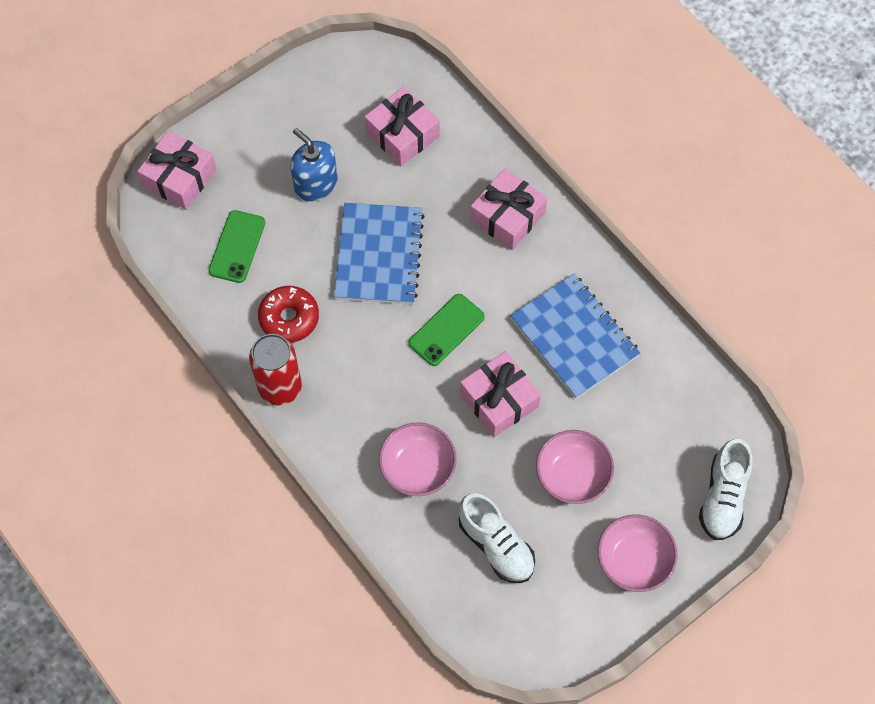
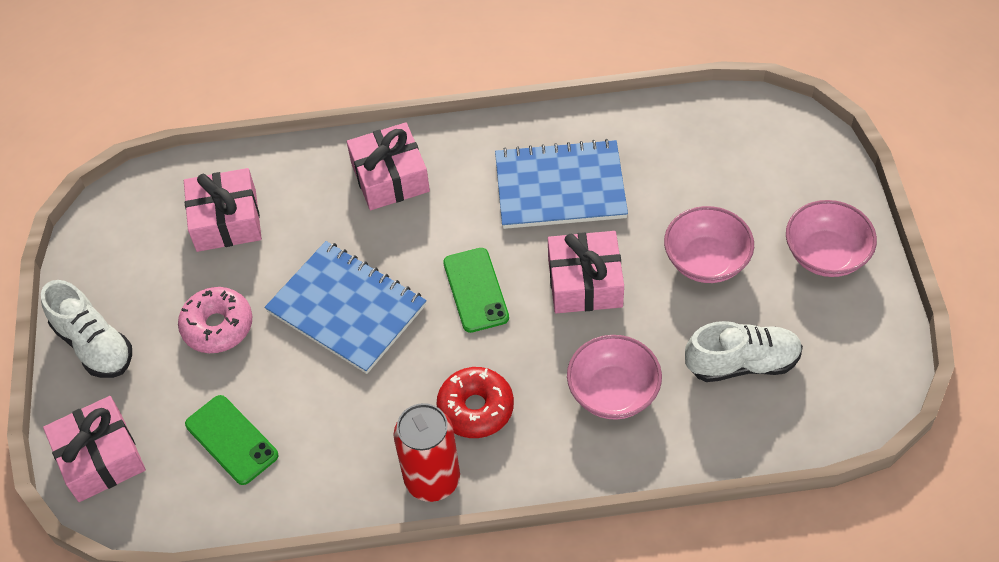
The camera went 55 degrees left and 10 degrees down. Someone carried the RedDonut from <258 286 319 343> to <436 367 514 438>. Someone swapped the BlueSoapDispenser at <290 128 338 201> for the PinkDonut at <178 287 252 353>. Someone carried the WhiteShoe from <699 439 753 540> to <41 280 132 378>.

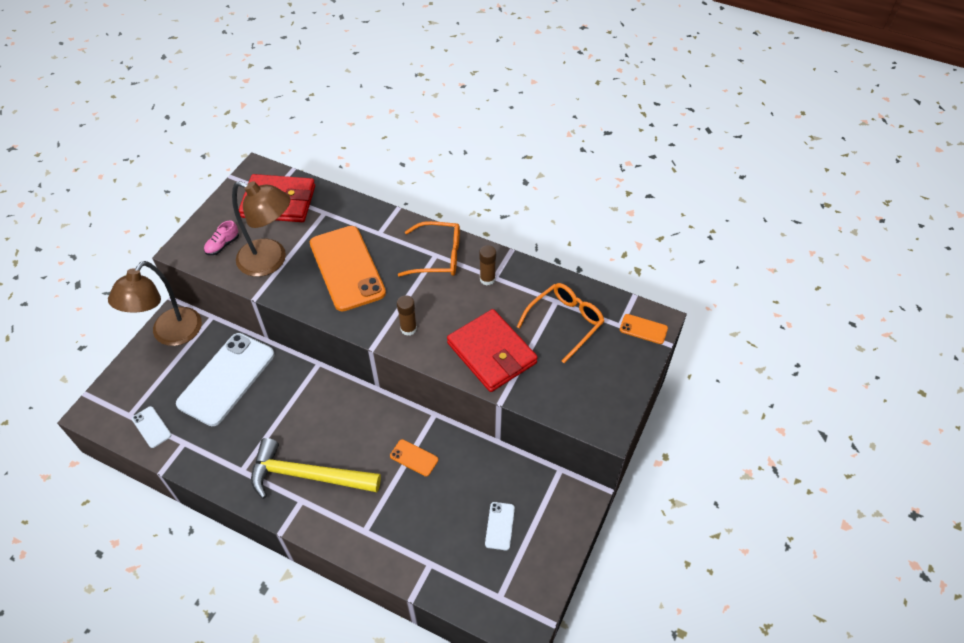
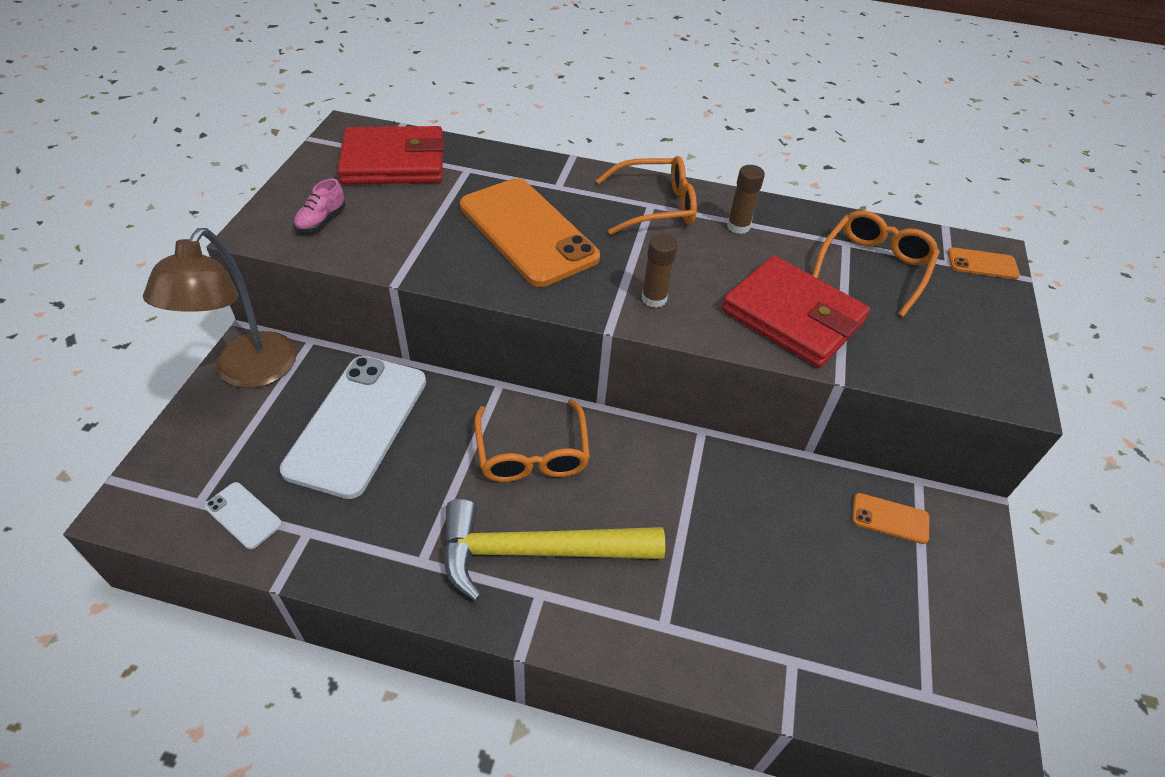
The camera went 15 degrees left and 5 degrees down. Someone took away the BrownLamp at <232 181 290 277>. Someone carried the OrangePhone from <390 439 438 477> to <852 493 929 544>. Someone took away the WhitePhone at <485 502 515 550>. Someone put down the OrangeGlasses at <474 399 590 482>.

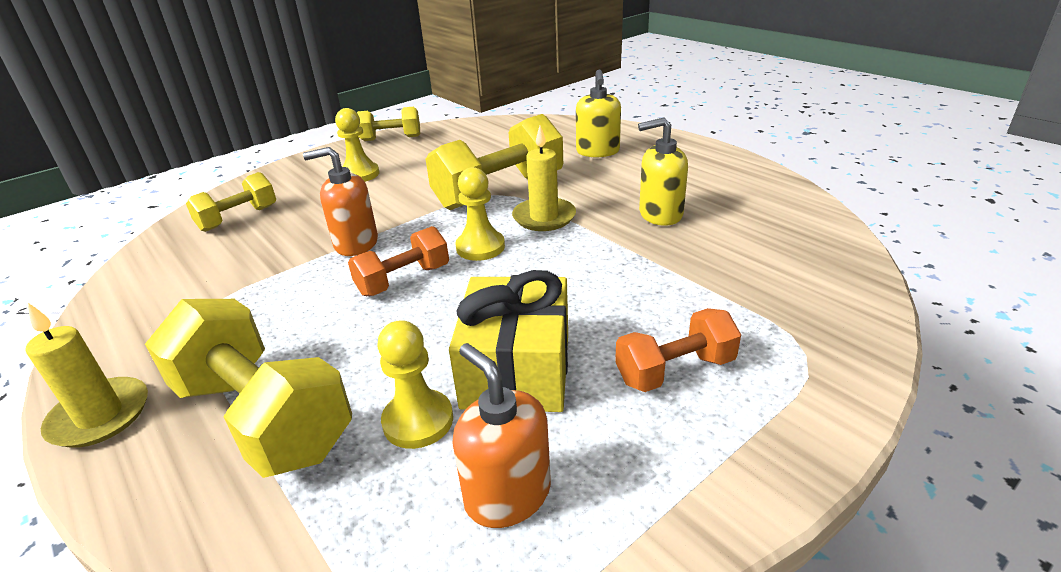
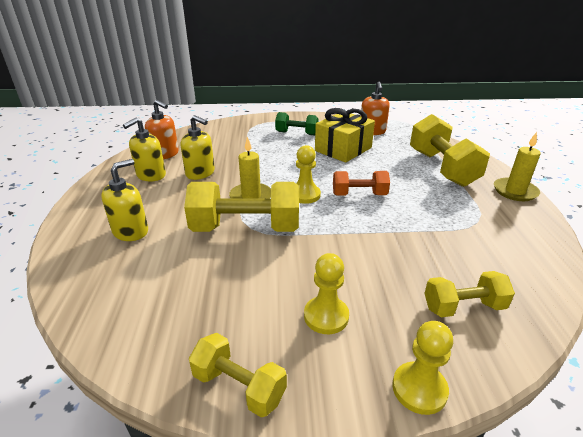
The camera went 145 degrees left and 0 degrees up. Someone carried the OrangeSoapDispenser from <303 147 378 256> to <145 100 179 159>. Someone carried the YellowPawn from <377 320 453 449> to <392 321 453 415>. Someone repainted the OrangeDumbbell at <615 308 741 392>, which became the GreenDumbbell at <275 112 319 135>. Someone put down the YellowSoapDispenser at <123 117 166 181>.

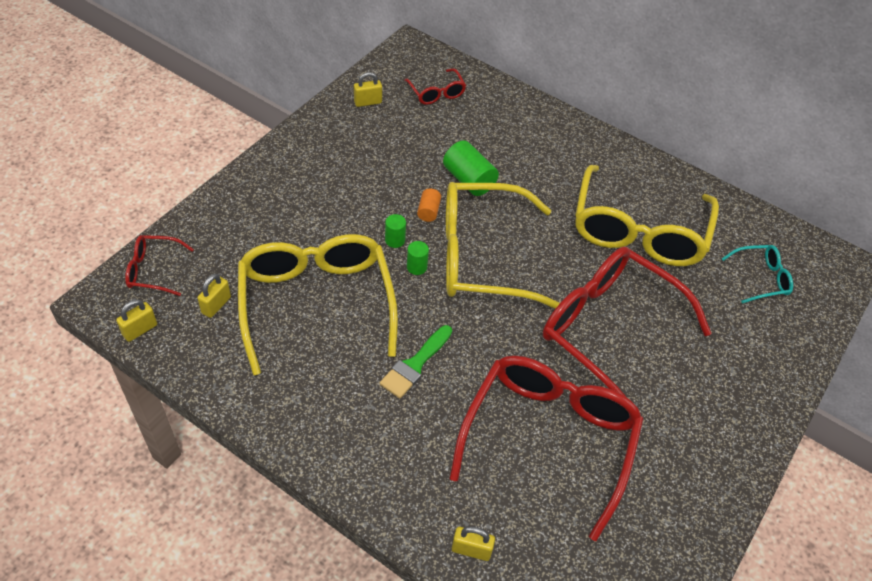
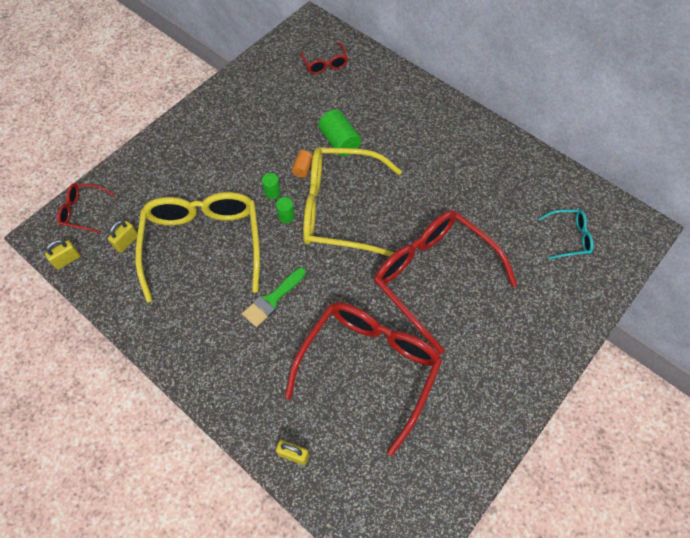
The camera went 10 degrees right and 10 degrees up. Someone took away the YellowPadlock at <354 72 382 107>. Someone took away the YellowGlasses at <575 165 719 266>.

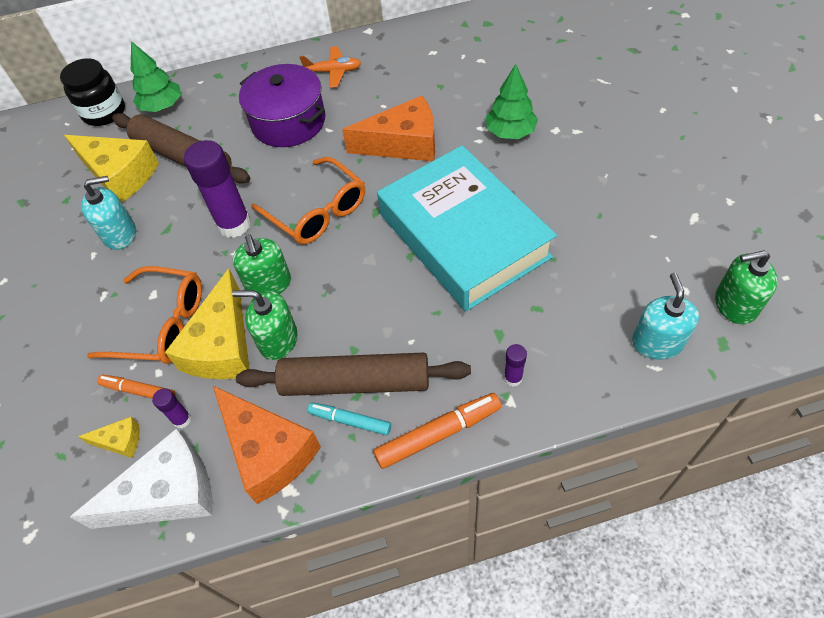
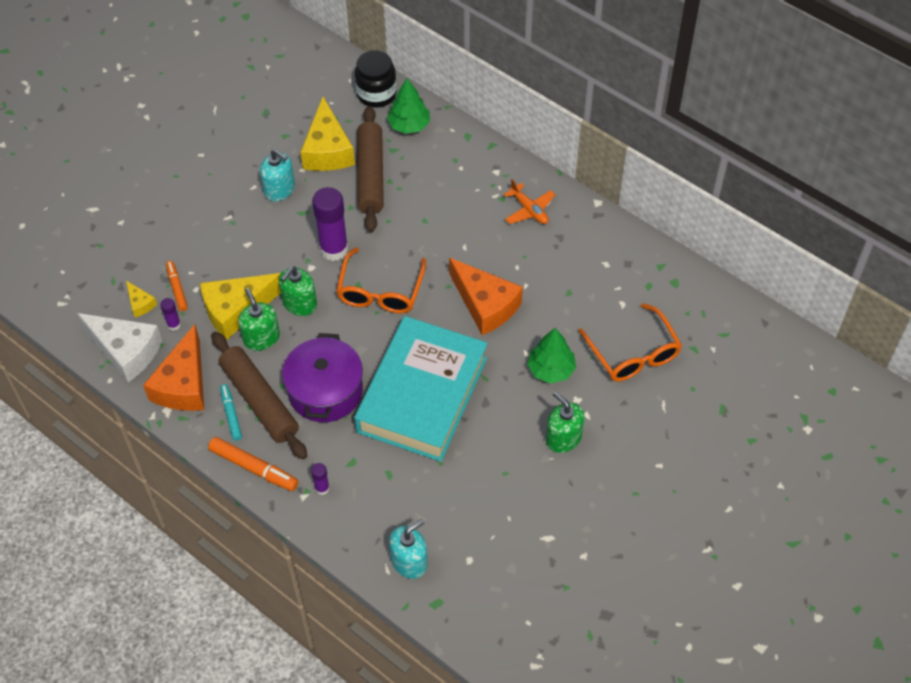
The camera went 50 degrees right and 0 degrees up. Someone carried the OrangeGlasses from <87 266 202 364> to <579 303 682 382>. Someone carried the PurplePot from <239 64 325 147> to <282 333 363 422>. Someone carried the GreenSoapDispenser from <715 250 778 324> to <546 392 585 453>.

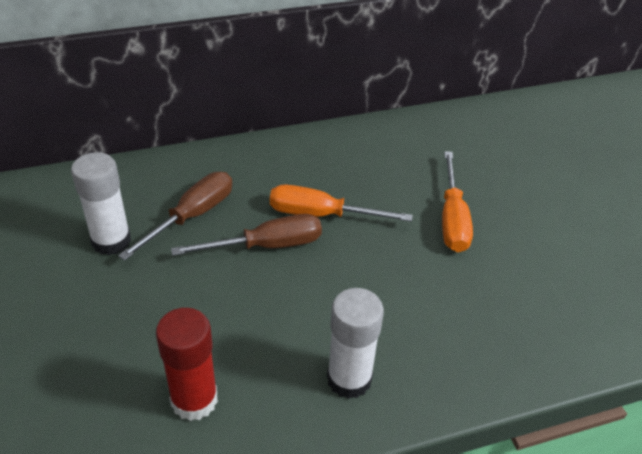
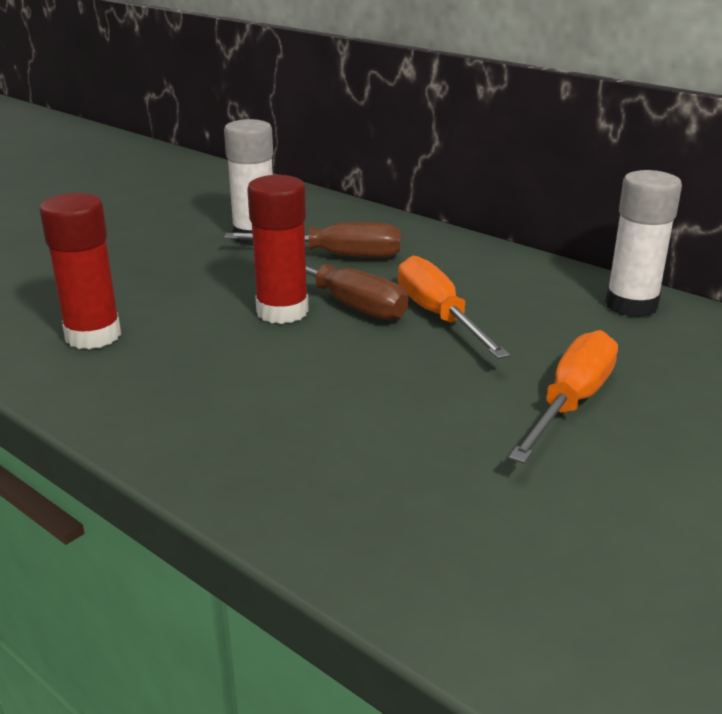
The camera went 60 degrees right and 15 degrees down. Someone carried the WhiteGlueStick from <327 288 384 399> to <605 170 682 317>. Someone rotated the OrangeScrewdriver at <442 151 473 252> by 150 degrees clockwise. Someone put down the RedGlueStick at <247 175 309 324>.

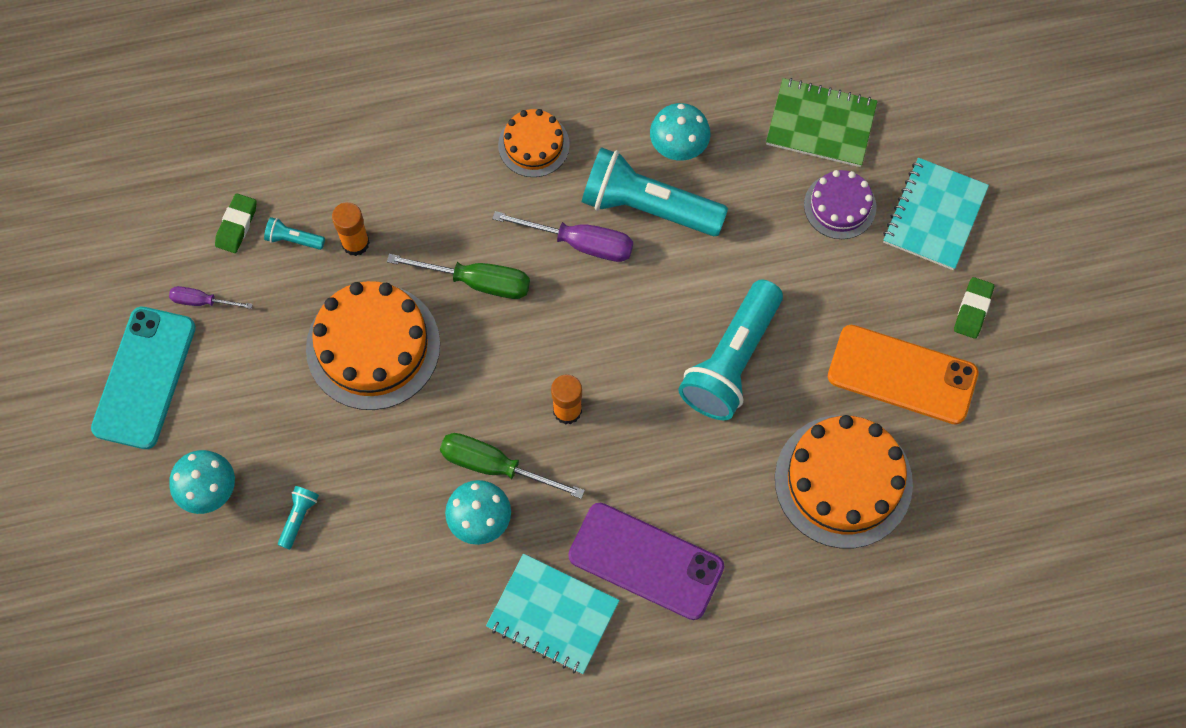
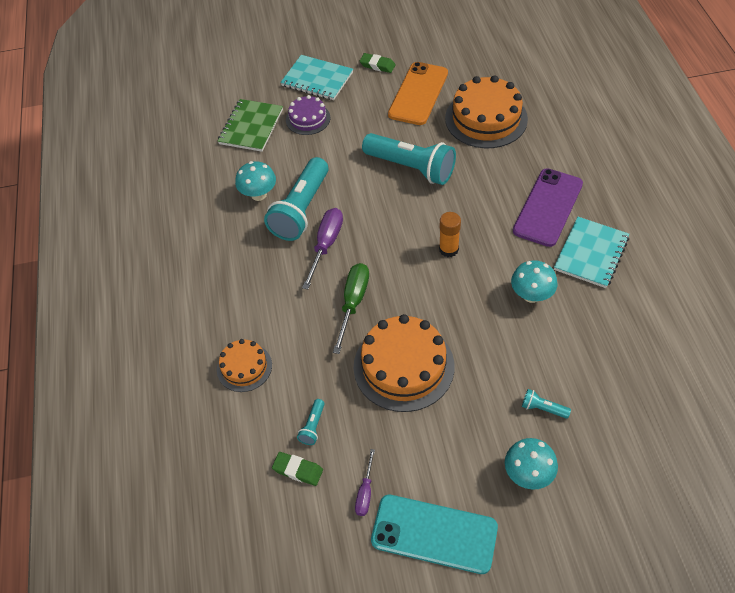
The camera went 85 degrees left and 15 degrees down. Someone took away the OrangeGlueStick at <332 202 370 256>. Someone took away the GreenScrewdriver at <440 433 585 499>. Someone carried the OrangeCake from <498 109 570 177> to <217 339 272 392>.

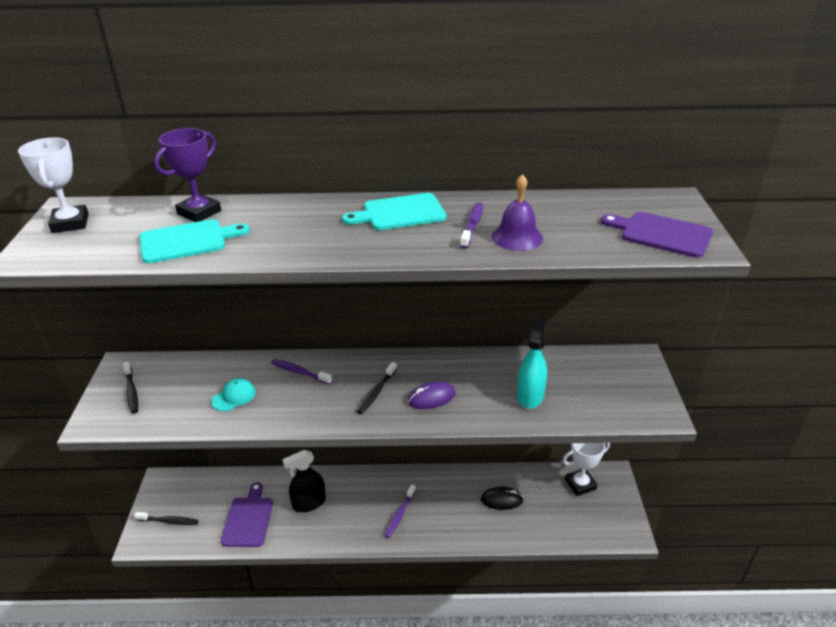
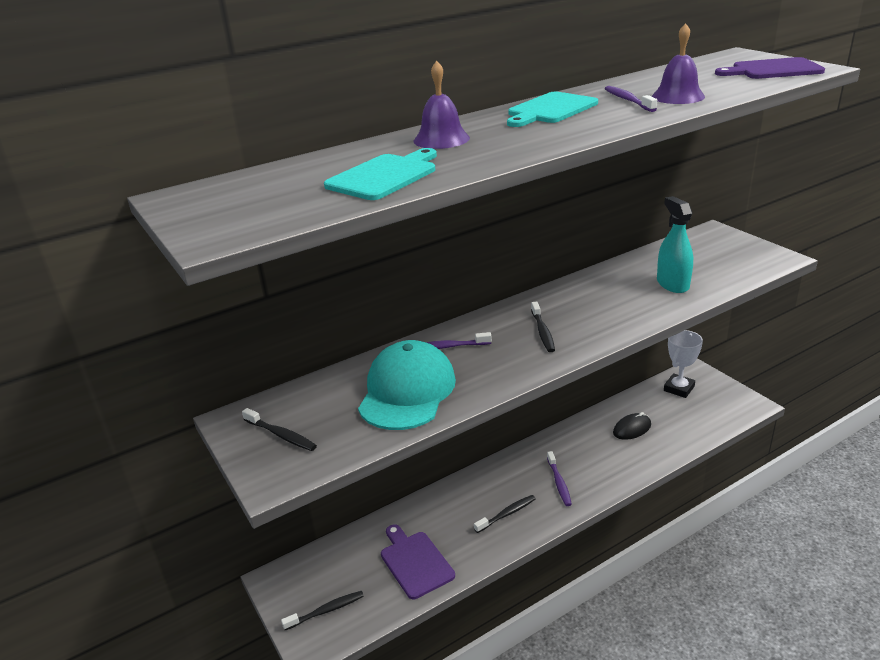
The camera went 30 degrees left and 5 degrees down. Someone took away the WhiteTrophy at <18 137 89 233>. Someone took away the PurpleTrophy at <154 128 221 222>. Someone scaled the TurquoiseCap at <211 378 256 411> by 2.20. Someone took away the BlackSprayBottle at <282 450 326 512>. Someone took away the PurpleMouse at <408 381 456 409>. Someone put down the PurpleBell at <414 61 470 149>. Someone put down the BlackToothbrush at <474 495 536 533>.

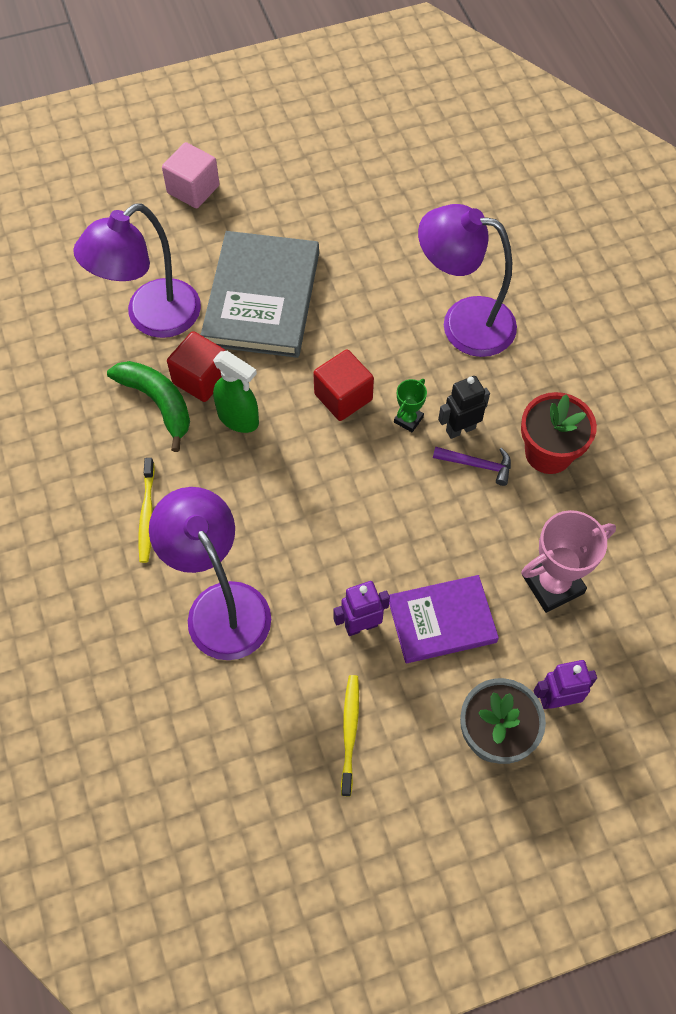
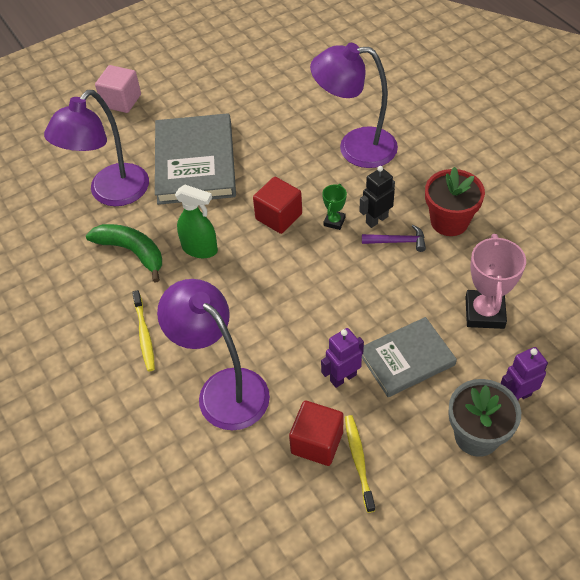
The camera went 10 degrees left and 10 degrees down. Someone carried the RedCube from <167 331 226 402> to <289 401 344 466>. Someone repainted the PurpleBook at <389 575 499 663>, which became the GreyBook at <362 317 457 397>. Someone rotated the PinkTrophy at <521 510 616 613> by 45 degrees counterclockwise.

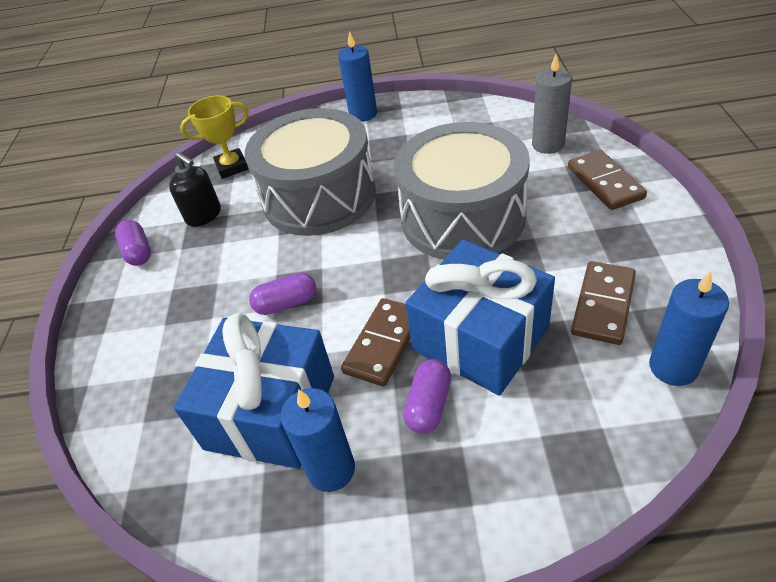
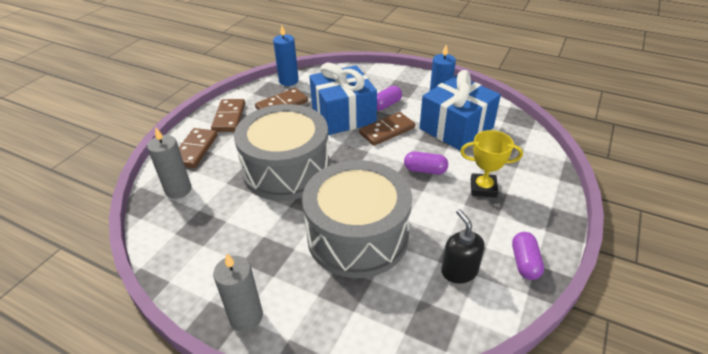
The camera went 155 degrees left and 5 degrees down. Someone carried the YellowTrophy from <180 95 249 179> to <460 130 523 198>. Someone repainted the BlueCandle at <338 31 377 122>, which became the GreyCandle at <213 254 263 331>. Someone put down the BrownDomino at <211 99 245 132>.

